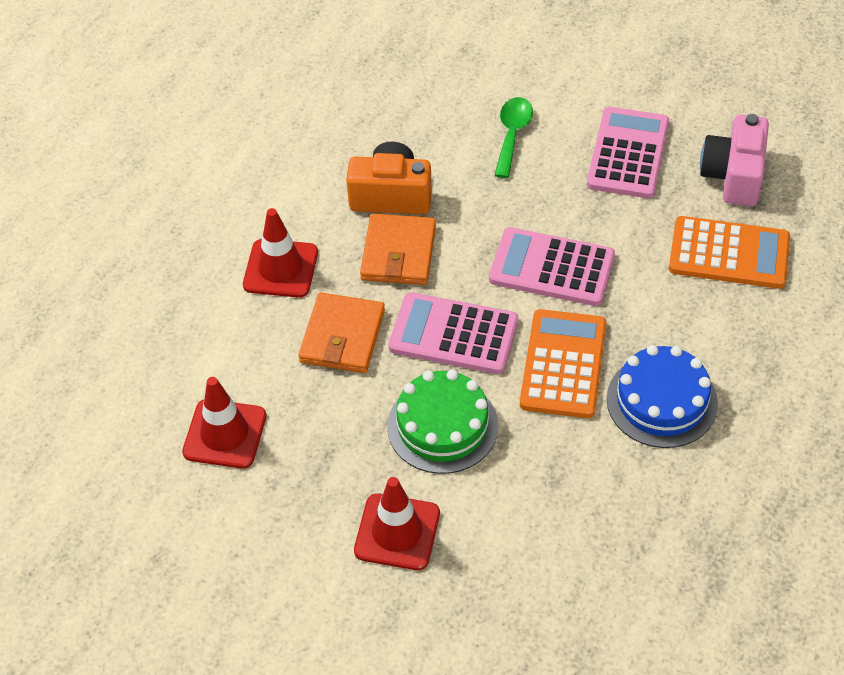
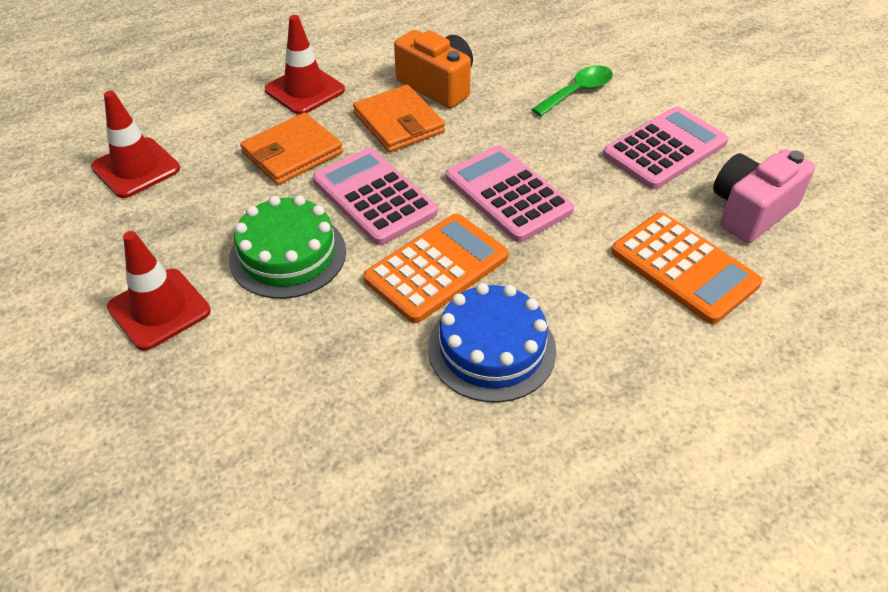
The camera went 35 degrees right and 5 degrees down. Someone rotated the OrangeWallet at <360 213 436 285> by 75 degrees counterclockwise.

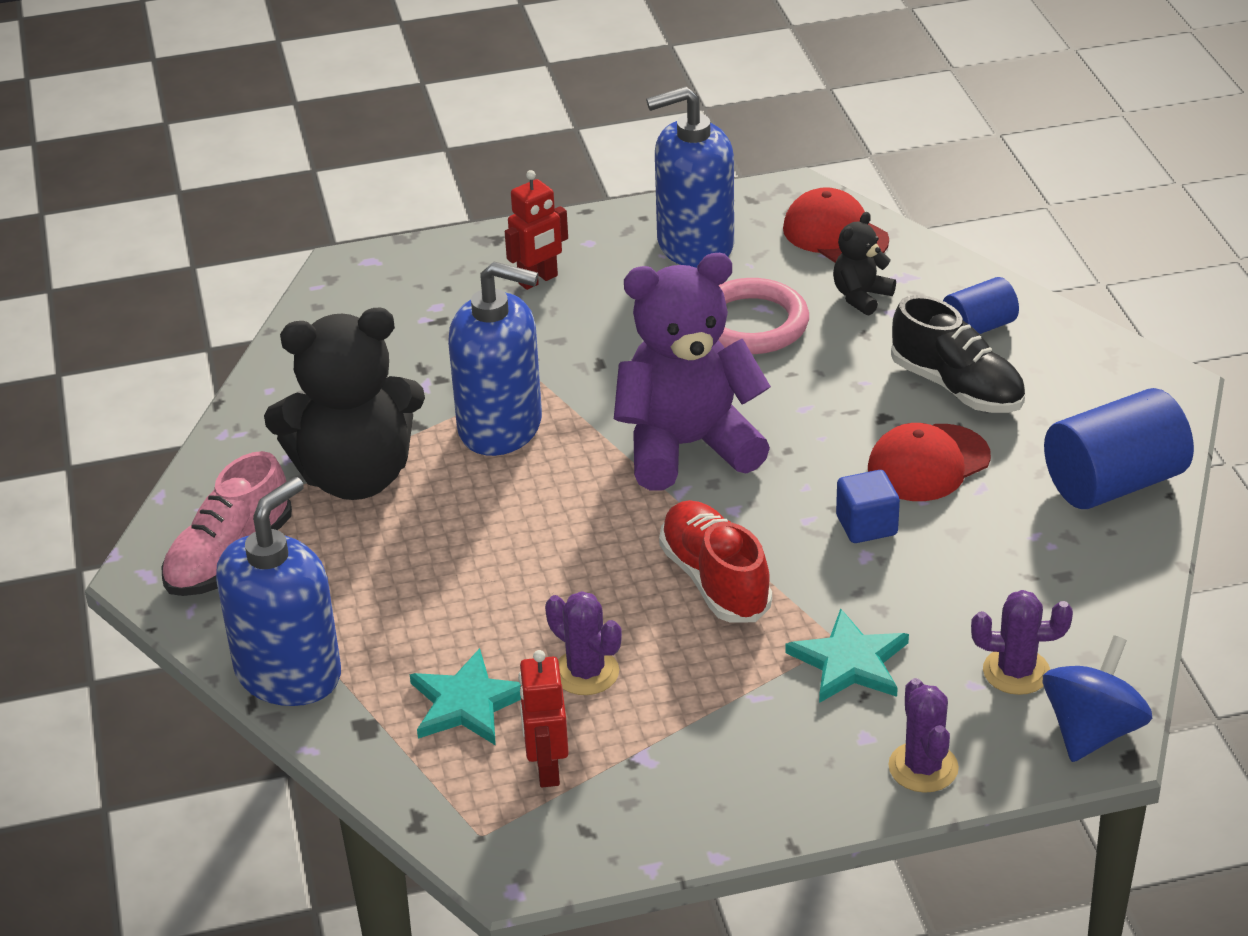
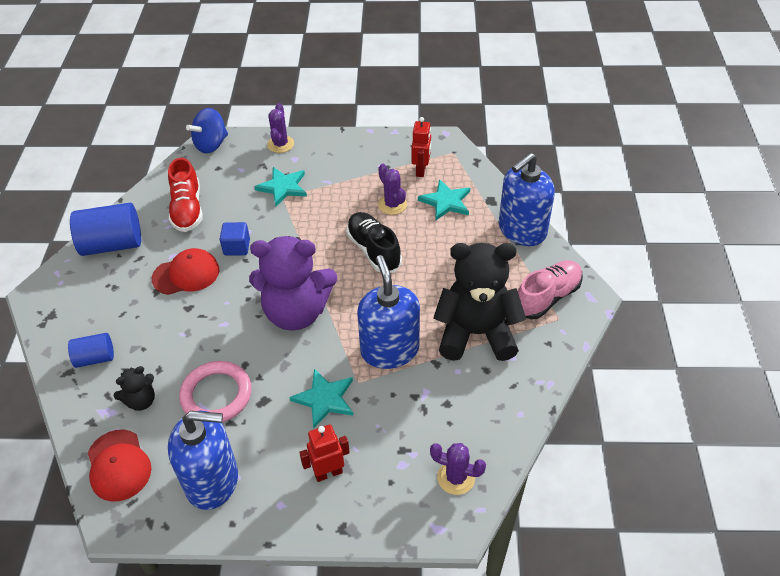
The camera went 165 degrees left and 10 degrees up. Someone rotated the BlueSoapDispenser at <448 262 542 456> by 45 degrees clockwise. Someone carried the RedShoe from <659 500 772 623> to <168 158 203 232>. Someone carried the BlackShoe from <891 295 1025 413> to <346 212 402 273>. Someone carried the PurpleCactus from <971 590 1073 695> to <430 443 486 495>. Someone put down the TurquoiseStar at <289 369 353 428>.

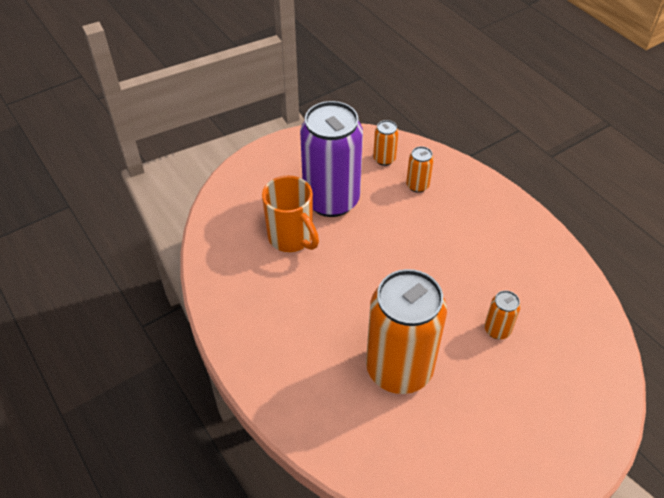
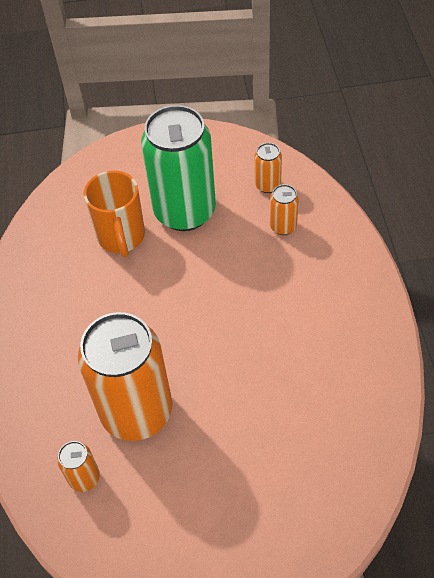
The camera went 30 degrees right and 5 degrees up. Someone repainted the PurpleCan at <300 101 363 217>, which became the GreenCan at <141 105 216 231>. Someone carried the OrangeCan from <484 290 521 339> to <57 441 100 492>.

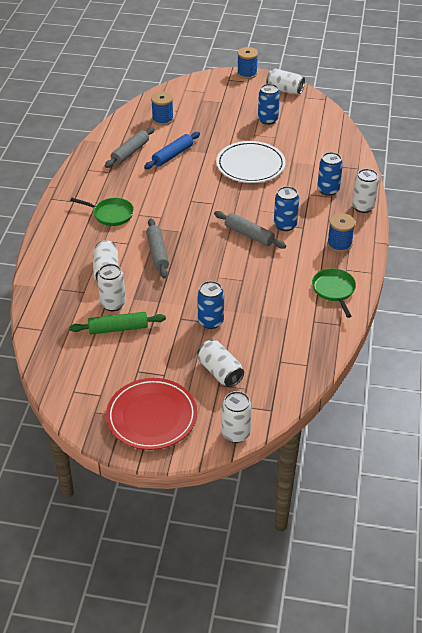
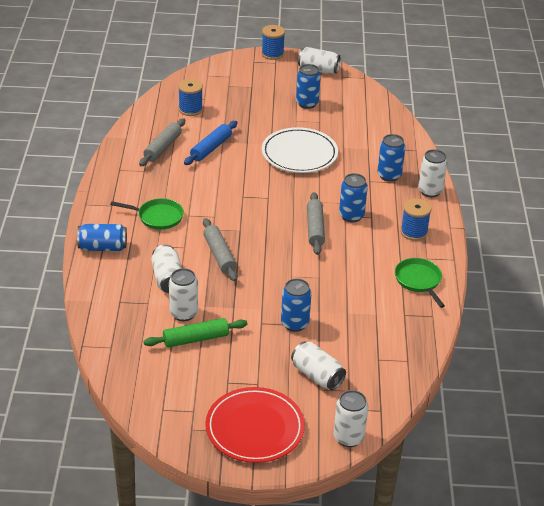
The camera went 10 degrees left and 5 degrees down. Someone rotated the GreyRollingPin at <214 211 286 249> by 60 degrees clockwise. Someone put down the BlueCan at <77 224 127 251>.

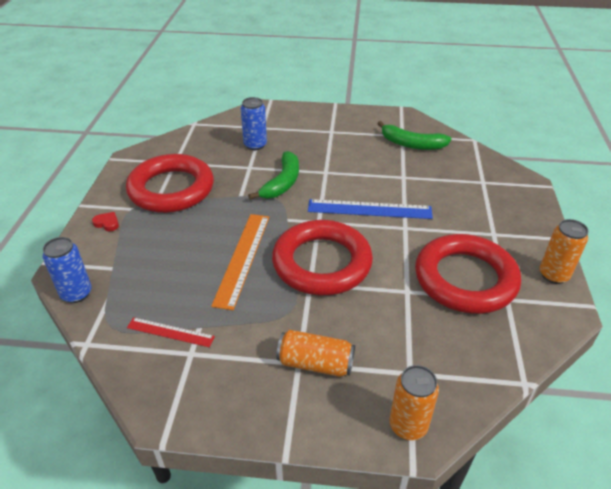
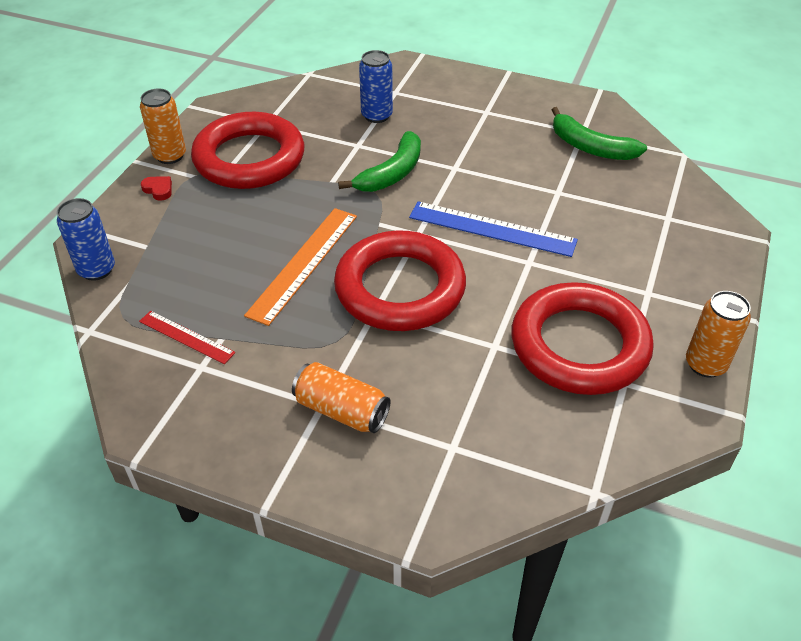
The camera went 15 degrees right and 5 degrees up. Someone carried the OrangeCan from <390 365 439 440> to <140 88 186 164>.

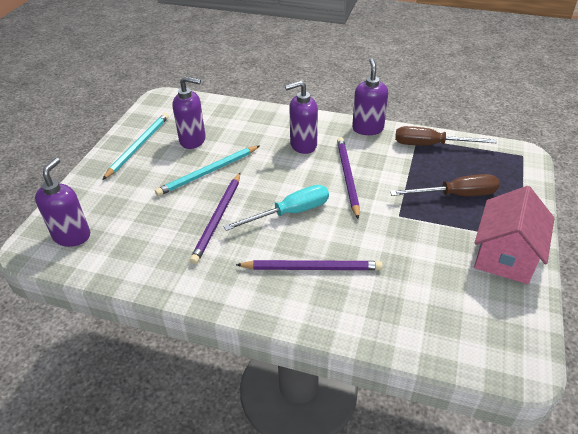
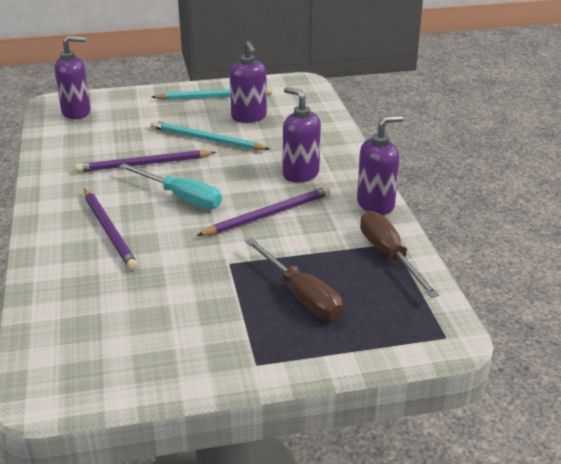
The camera went 60 degrees right and 10 degrees down. Someone took away the PinkHouse at <474 186 554 284>.

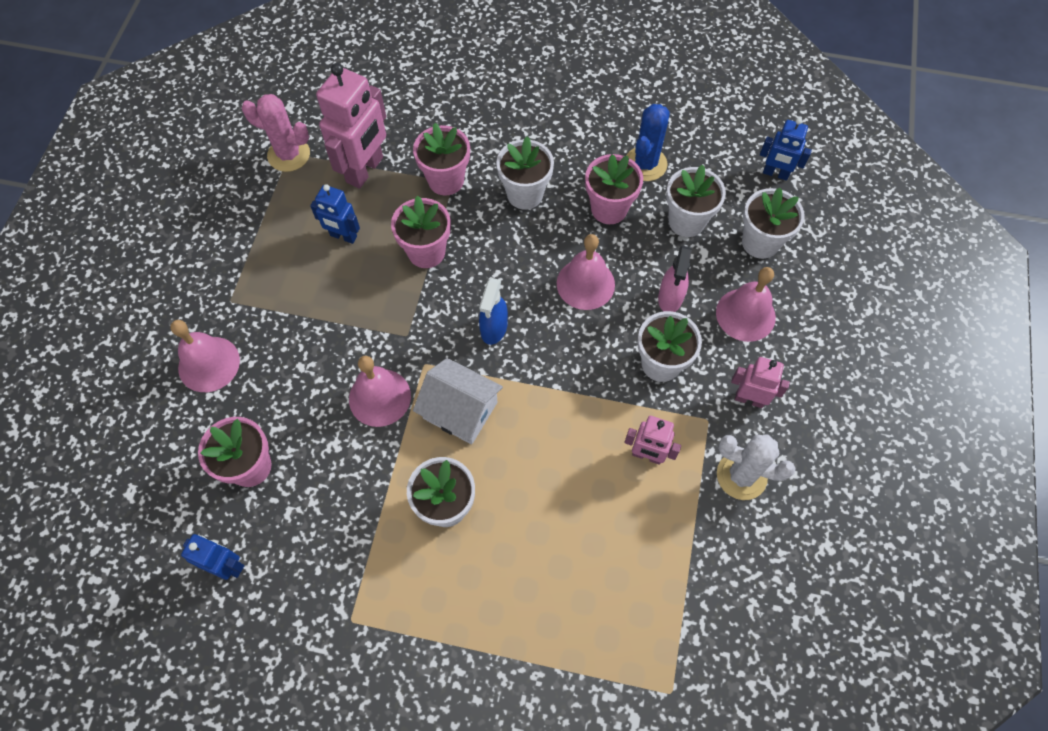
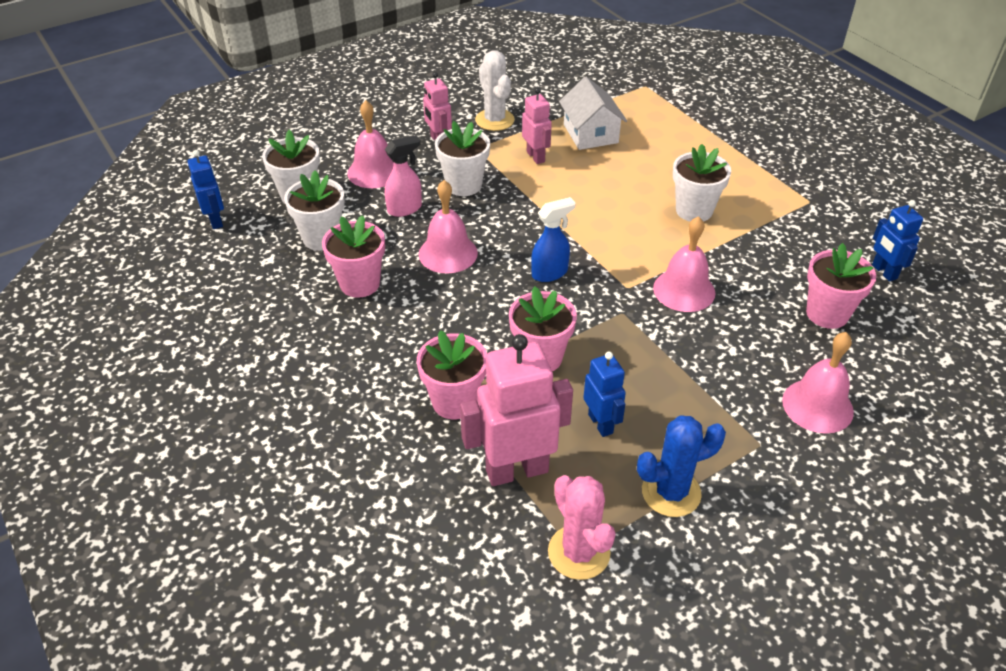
The camera went 135 degrees left and 20 degrees down. Someone carried the WhiteHouse from <413 358 503 444> to <559 77 627 150>. Someone took away the WhiteFlowerPot at <496 136 554 210>. Someone carried the BlueCactus from <626 104 670 181> to <637 415 726 517>.

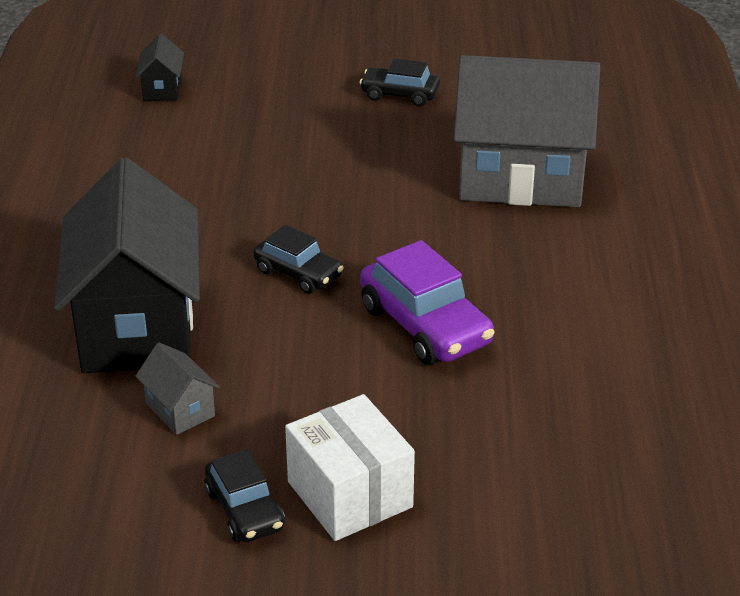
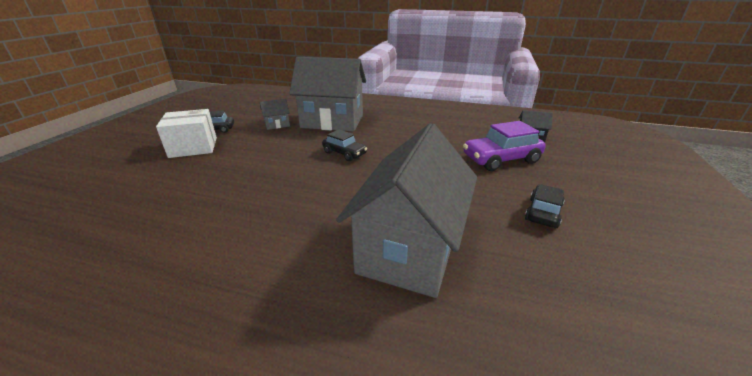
The camera went 105 degrees right and 5 degrees down. Someone repainted the BlackHouse at <54 158 200 373>, which became the GreyHouse at <289 57 366 131>. Someone rotated the BlackCar at <254 225 344 294> by 105 degrees counterclockwise. Someone carried the PurpleCar from <360 240 495 365> to <463 121 546 171>.

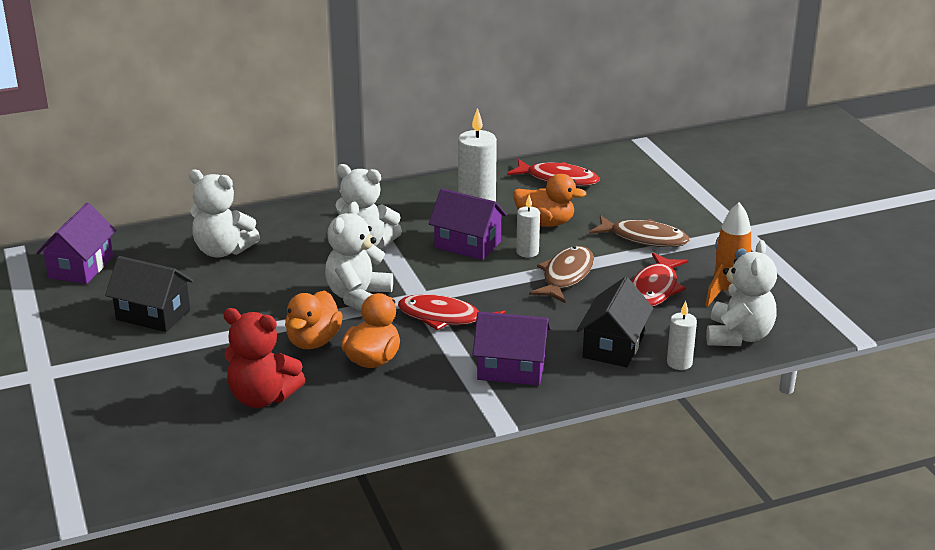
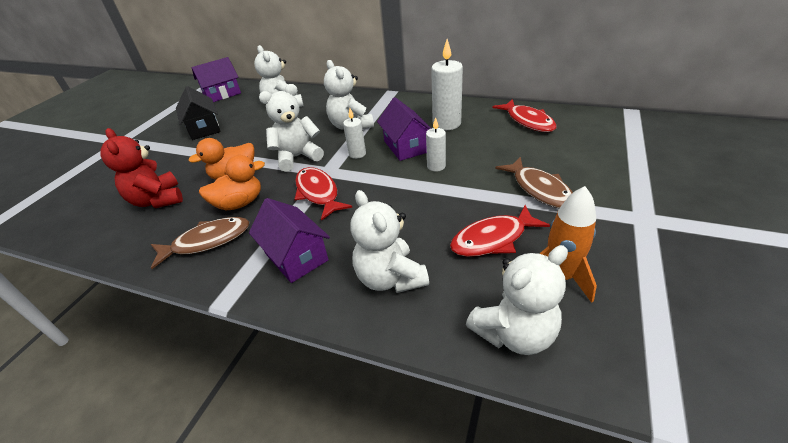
The camera went 45 degrees right and 10 degrees up. Someone took away the OrangeDuck at <514 174 586 227>. Someone carried the BrownFish from <529 246 594 303> to <151 217 249 269>. Someone swapped the BlackHouse at <577 277 653 367> for the WhiteTeddyBear at <350 190 429 293>. Someone carried the WhiteCandle from <667 301 697 370> to <343 108 366 159>.

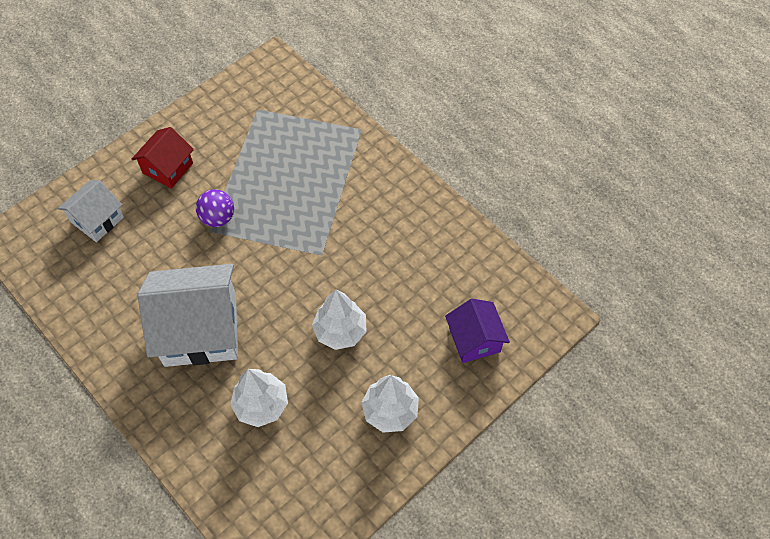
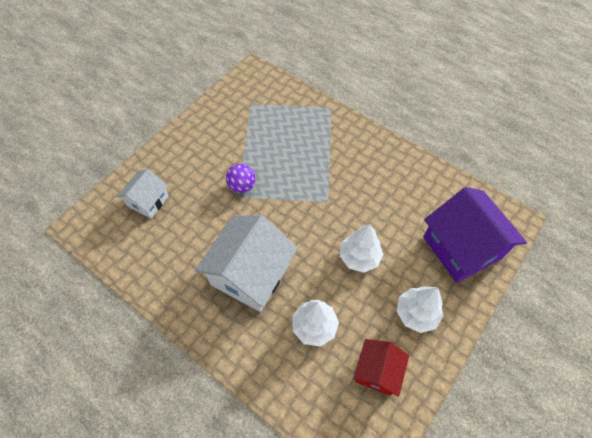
The camera went 10 degrees left and 0 degrees up. Someone carried the RedHouse from <132 127 194 189> to <353 339 409 397>. Someone rotated the WhiteHouse at <137 264 238 367> by 45 degrees counterclockwise. Someone scaled the PurpleHouse at <445 299 510 363> by 1.80.

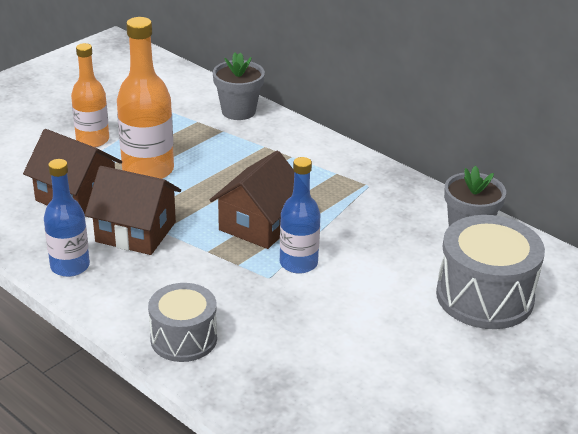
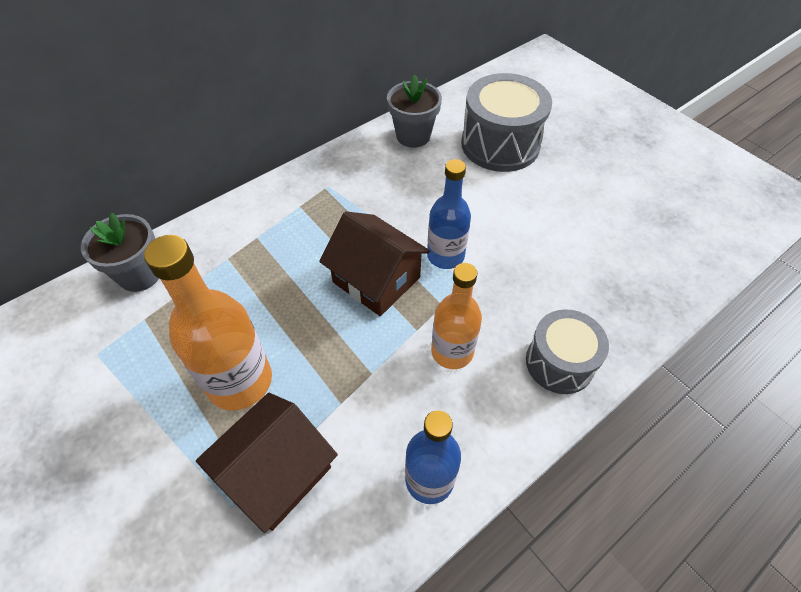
The camera went 80 degrees left and 20 degrees up. Someone carried the OrangeBottle from <71 43 109 147> to <431 263 482 369>. Someone took away the BrownHouse at <85 166 181 255>.

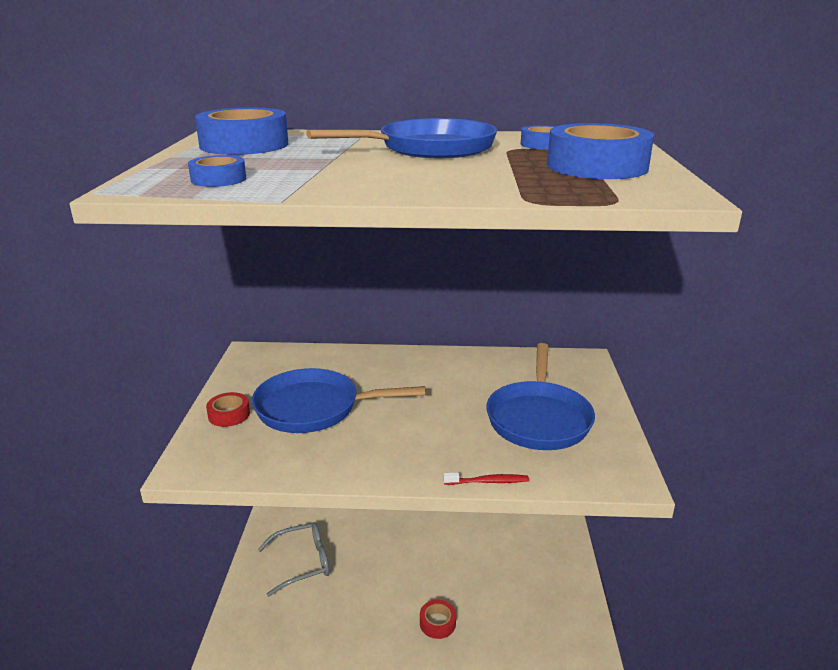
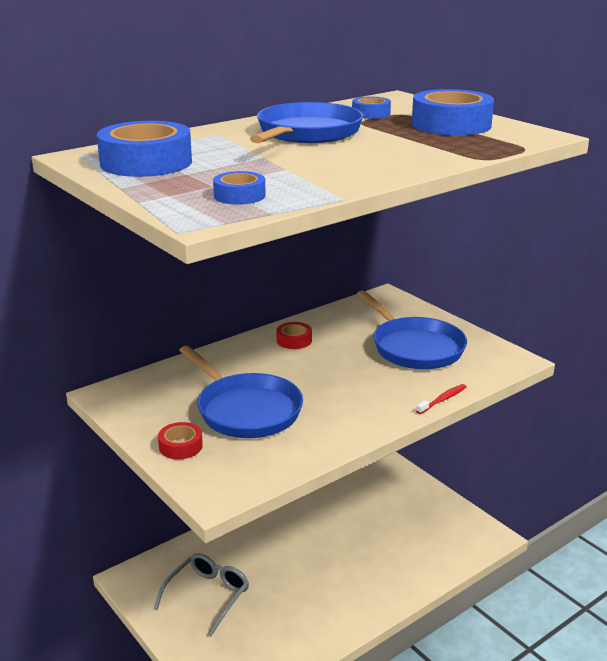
The camera went 40 degrees left and 0 degrees up. Someone rotated the BluePan at <252 368 426 433> by 90 degrees counterclockwise. Someone carried the RedTape from <420 600 456 639> to <277 322 312 349>.

